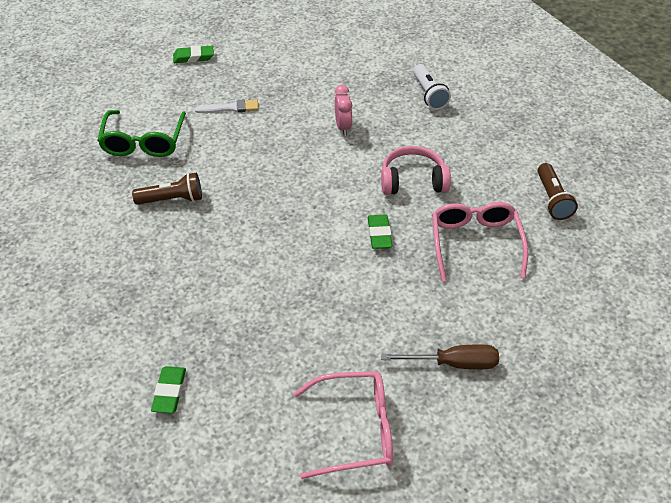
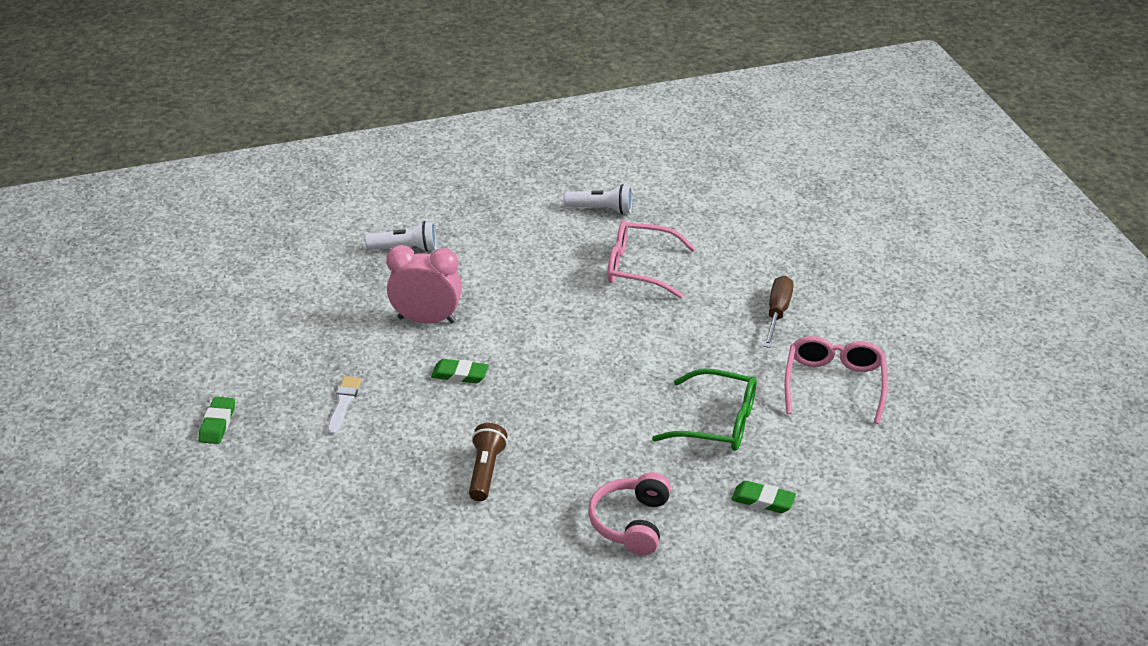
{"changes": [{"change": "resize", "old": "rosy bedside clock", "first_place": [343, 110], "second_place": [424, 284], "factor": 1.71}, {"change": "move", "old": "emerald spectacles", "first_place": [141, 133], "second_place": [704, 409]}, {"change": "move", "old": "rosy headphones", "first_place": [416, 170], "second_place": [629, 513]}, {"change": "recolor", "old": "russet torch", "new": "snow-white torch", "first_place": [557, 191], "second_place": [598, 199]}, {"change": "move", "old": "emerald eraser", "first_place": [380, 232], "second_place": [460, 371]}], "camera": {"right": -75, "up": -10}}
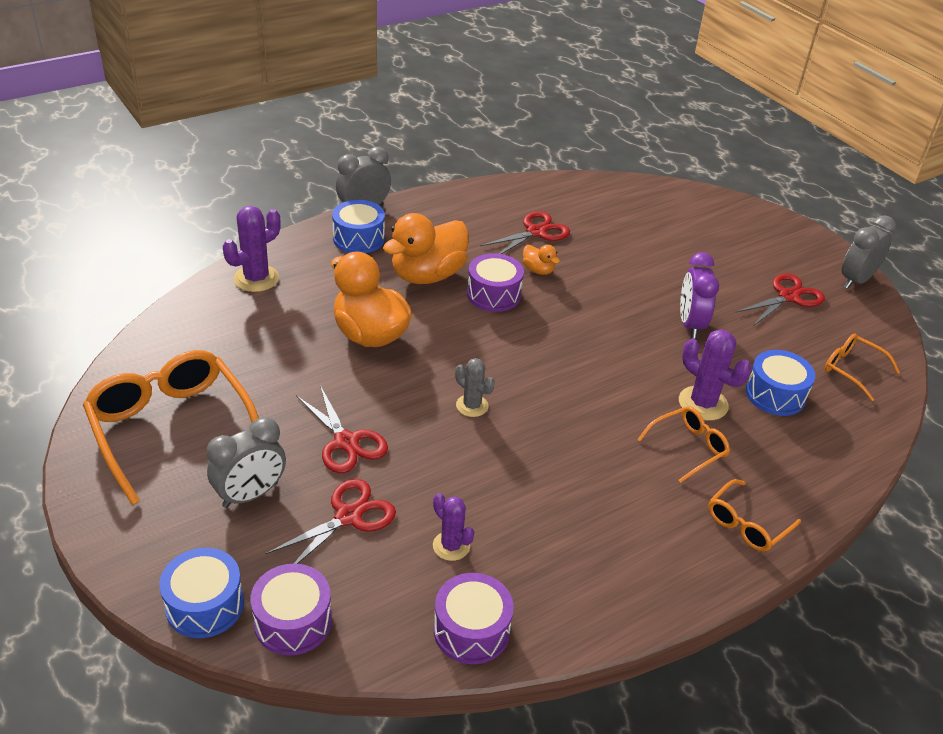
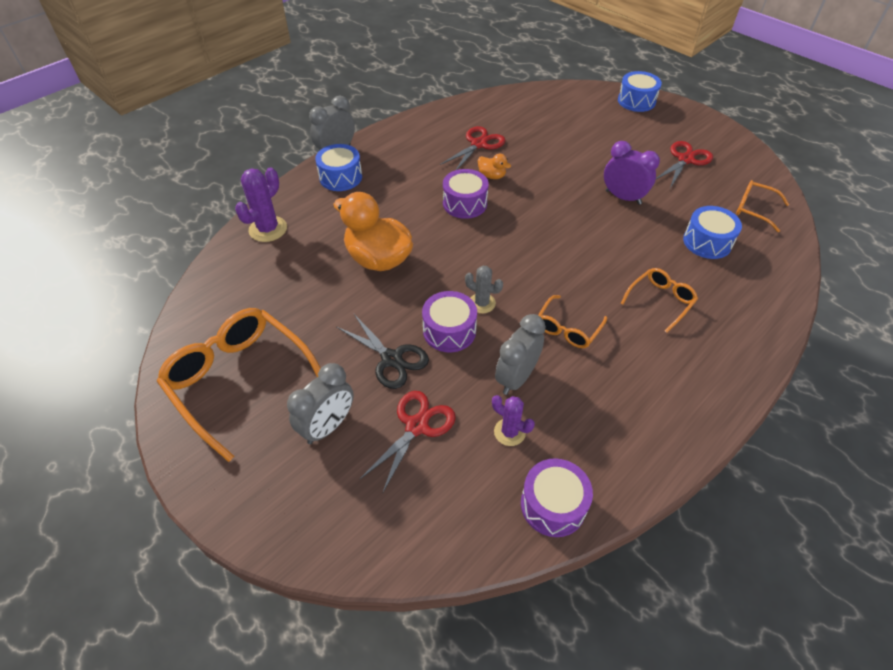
{"changes": [{"change": "delete", "old": "orange-coloured toy duck", "first_place": [426, 248]}, {"change": "move", "old": "ash-grey bedside clock", "first_place": [869, 252], "second_place": [520, 354]}, {"change": "rotate", "old": "purple bedside clock", "first_place": [699, 295], "second_place": [632, 173], "degrees": 135}, {"change": "delete", "old": "purple saguaro cactus", "first_place": [715, 375]}, {"change": "recolor", "old": "red scissors", "new": "jet-black scissors", "first_place": [342, 429], "second_place": [383, 351]}, {"change": "move", "old": "orange-coloured spectacles", "first_place": [754, 515], "second_place": [572, 321]}, {"change": "move", "old": "royal blue toy drum", "first_place": [201, 593], "second_place": [640, 91]}, {"change": "move", "old": "purple toy drum", "first_place": [291, 610], "second_place": [449, 321]}], "camera": {"right": -10, "up": 10}}
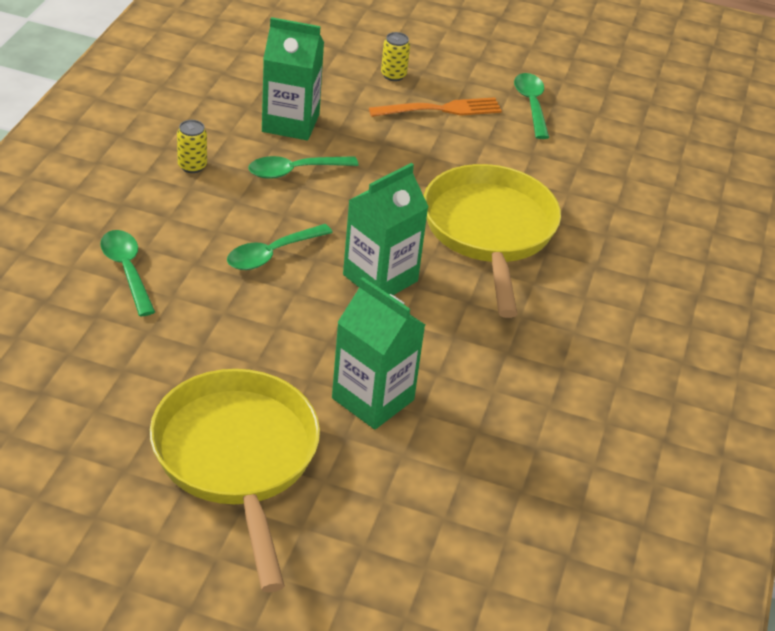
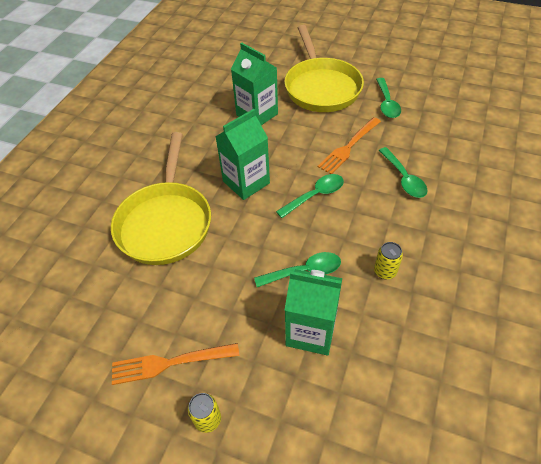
{"changes": [{"change": "move", "old": "emerald teaspoon", "first_place": [531, 106], "second_place": [388, 98]}, {"change": "insert", "new": "orange-coloured fork", "second_place": [349, 145]}], "camera": {"right": -170, "up": 10}}
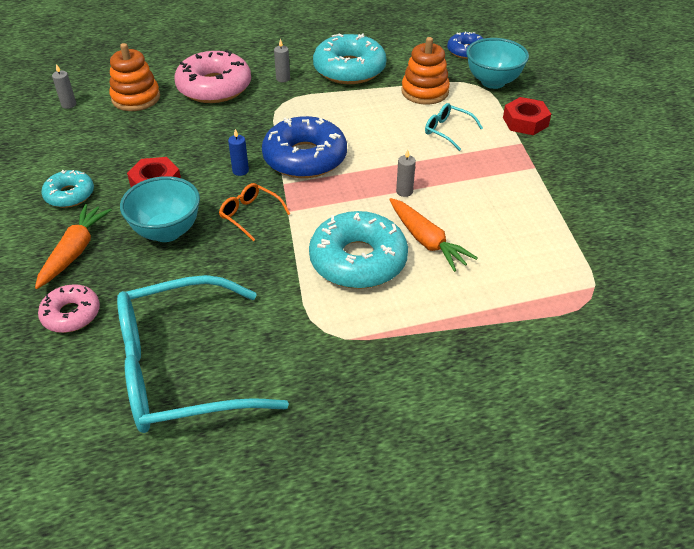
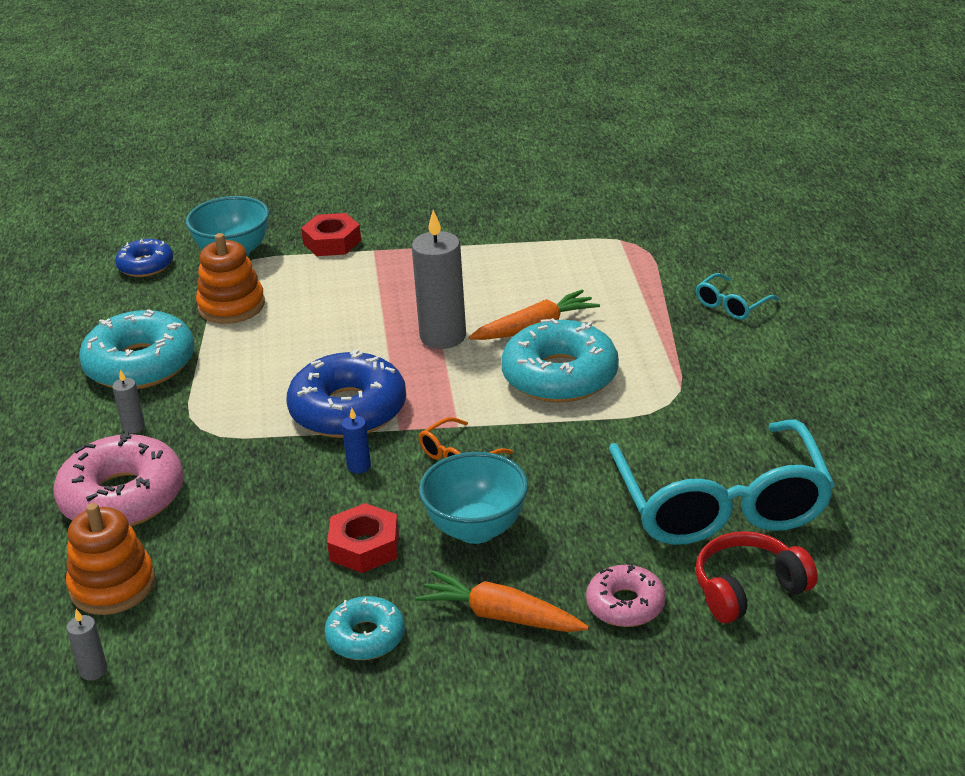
{"changes": [{"change": "move", "old": "teal spectacles", "first_place": [454, 127], "second_place": [737, 296]}, {"change": "resize", "old": "ash-grey candle", "first_place": [406, 173], "second_place": [439, 279], "factor": 2.2}, {"change": "insert", "new": "red headphones", "second_place": [756, 577]}], "camera": {"right": -80, "up": -10}}
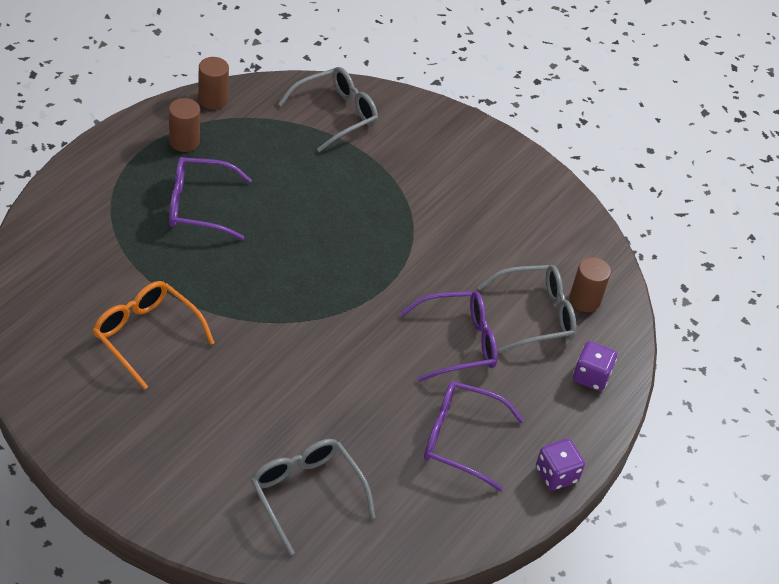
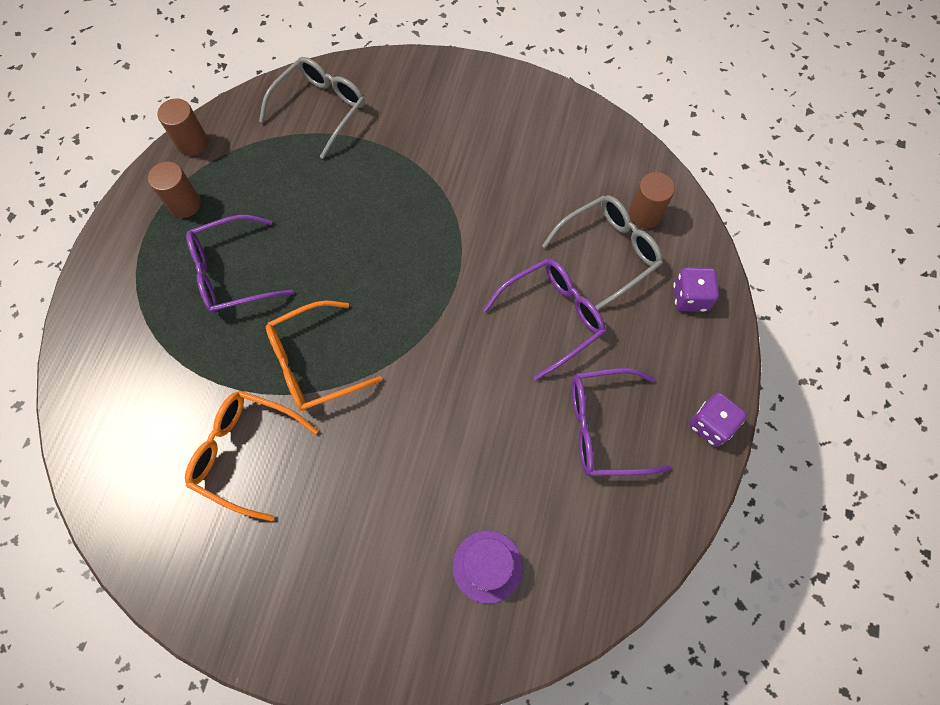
{"changes": [{"change": "replace", "old": "ash-grey spectacles", "new": "purple tall hat", "first_place": [313, 497], "second_place": [487, 567]}, {"change": "insert", "new": "orange-coloured spectacles", "second_place": [324, 356]}], "camera": {"right": -15, "up": 20}}
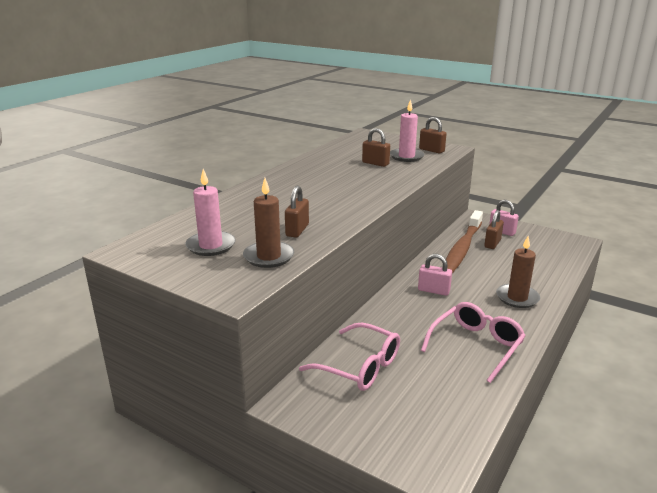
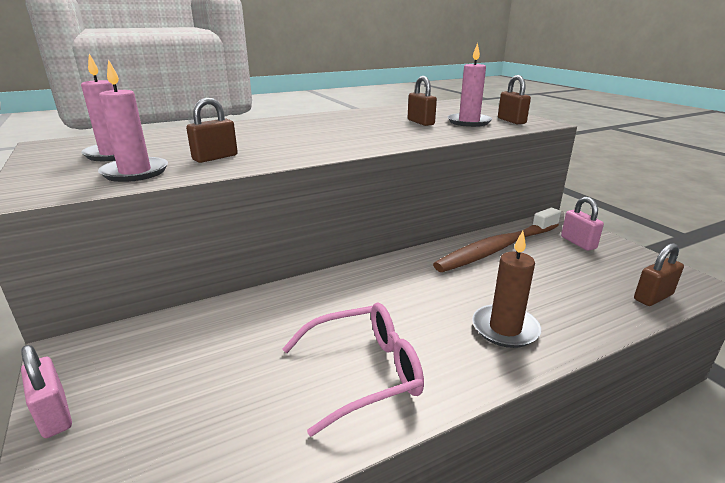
{"changes": [{"change": "recolor", "old": "russet candle", "new": "rosy candle", "first_place": [268, 223], "second_place": [133, 120]}, {"change": "move", "old": "russet small lock", "first_place": [494, 229], "second_place": [659, 274]}, {"change": "move", "old": "rosy small lock", "first_place": [435, 275], "second_place": [46, 391]}, {"change": "delete", "old": "rosy spectacles", "first_place": [349, 357]}], "camera": {"right": 30, "up": 0}}
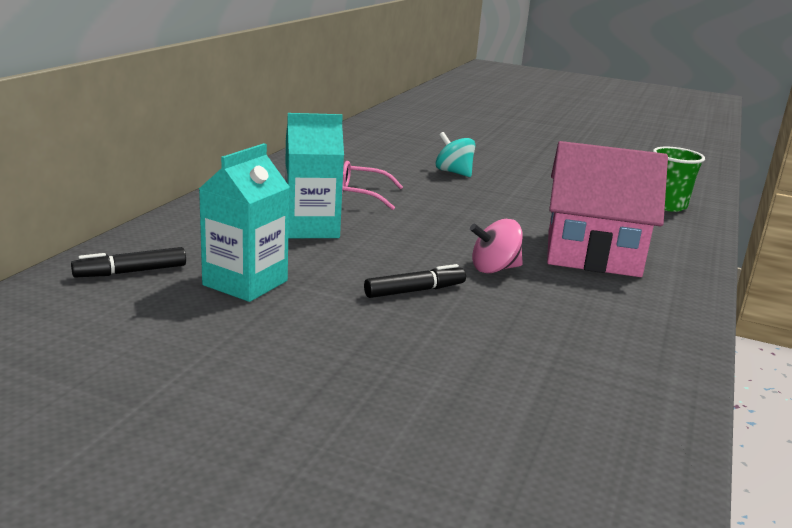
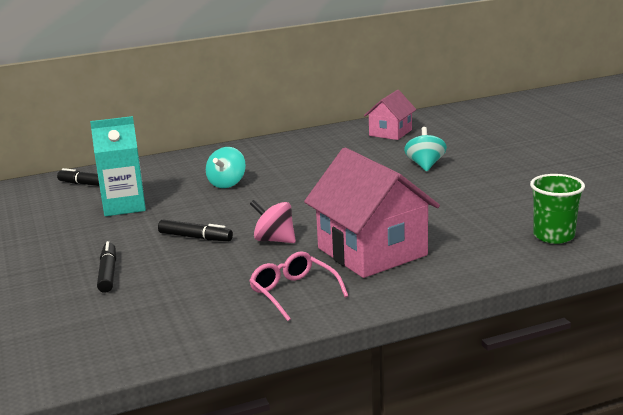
{"changes": [{"change": "replace", "old": "teal carton", "new": "teal spinning top", "first_place": [314, 175], "second_place": [226, 167]}, {"change": "move", "old": "rosy spectacles", "first_place": [372, 185], "second_place": [298, 286]}, {"change": "insert", "new": "rosy cottage", "second_place": [390, 115]}, {"change": "insert", "new": "jet-black marker", "second_place": [106, 267]}], "camera": {"right": 50, "up": 0}}
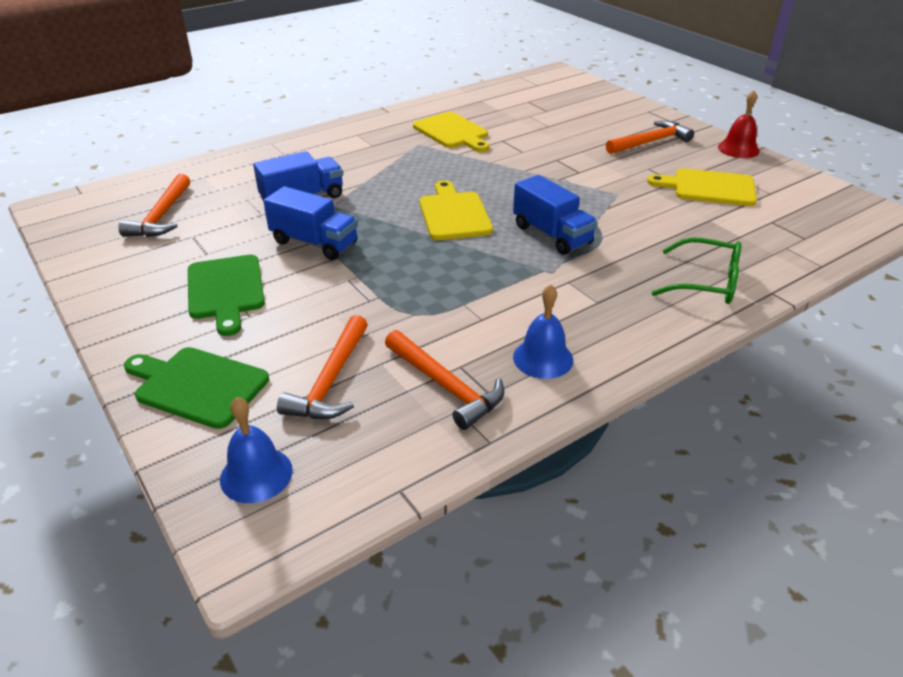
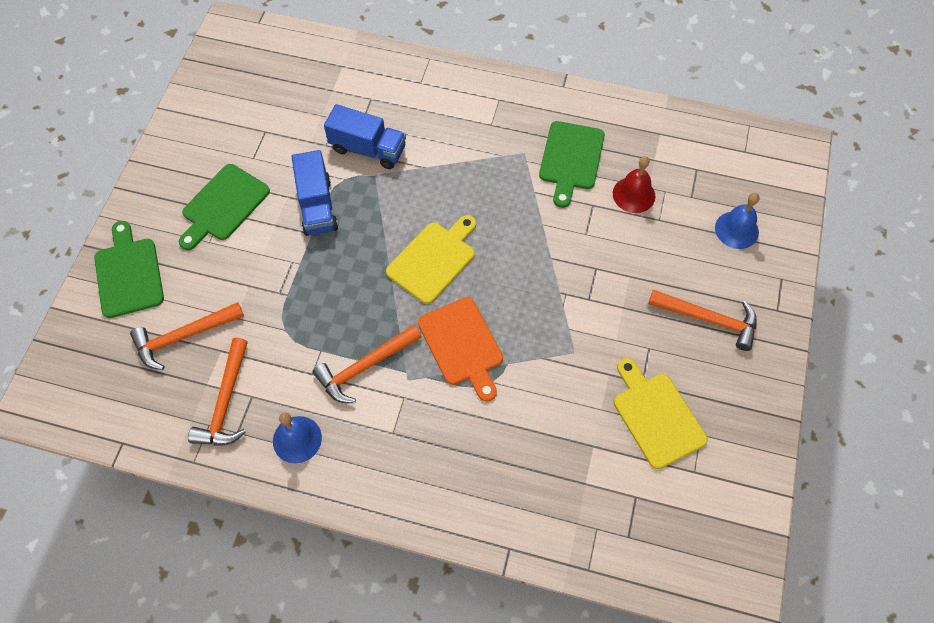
{"changes": [{"change": "move", "old": "red hand bell", "first_place": [739, 124], "second_place": [634, 184]}, {"change": "recolor", "old": "yellow cutting board", "new": "emerald cutting board", "first_place": [451, 132], "second_place": [572, 164]}, {"change": "move", "old": "orange-coloured hammer", "first_place": [154, 205], "second_place": [367, 364]}, {"change": "replace", "old": "royal blue truck", "new": "orange-coloured cutting board", "first_place": [555, 215], "second_place": [460, 349]}, {"change": "delete", "old": "emerald spectacles", "first_place": [696, 270]}, {"change": "move", "old": "royal blue hand bell", "first_place": [256, 450], "second_place": [737, 221]}], "camera": {"right": 50, "up": 25}}
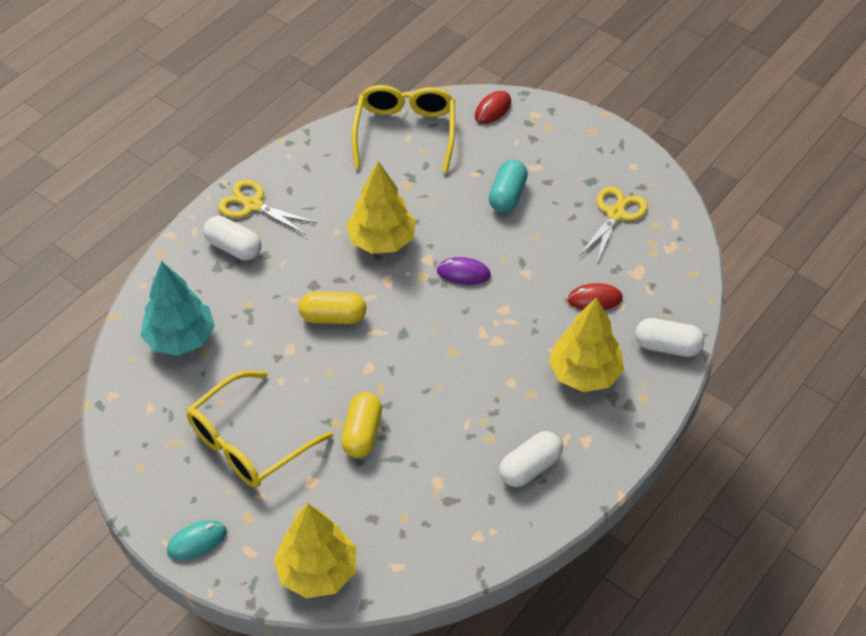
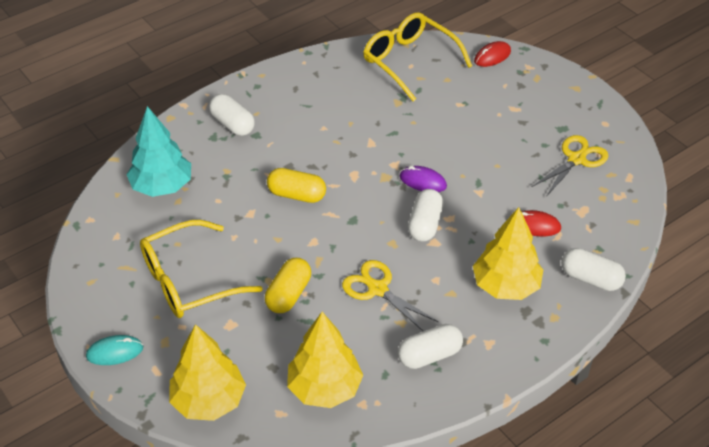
{"changes": [{"change": "rotate", "old": "yellow spectacles", "first_place": [403, 129], "second_place": [417, 57], "degrees": -60}, {"change": "delete", "old": "teal capsule", "first_place": [508, 186]}, {"change": "move", "old": "yellow fir tree", "first_place": [381, 207], "second_place": [325, 360]}, {"change": "move", "old": "yellow scissors", "first_place": [267, 207], "second_place": [390, 295]}, {"change": "insert", "new": "snow-white capsule", "second_place": [426, 215]}], "camera": {"right": 15, "up": -5}}
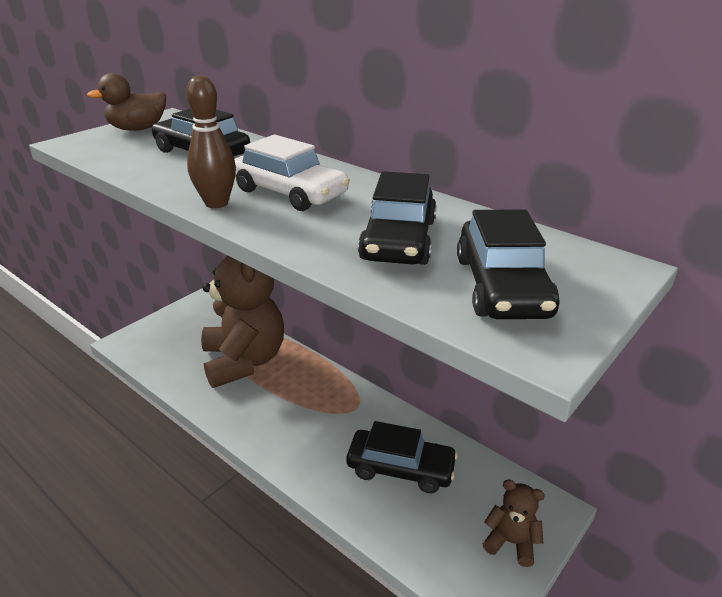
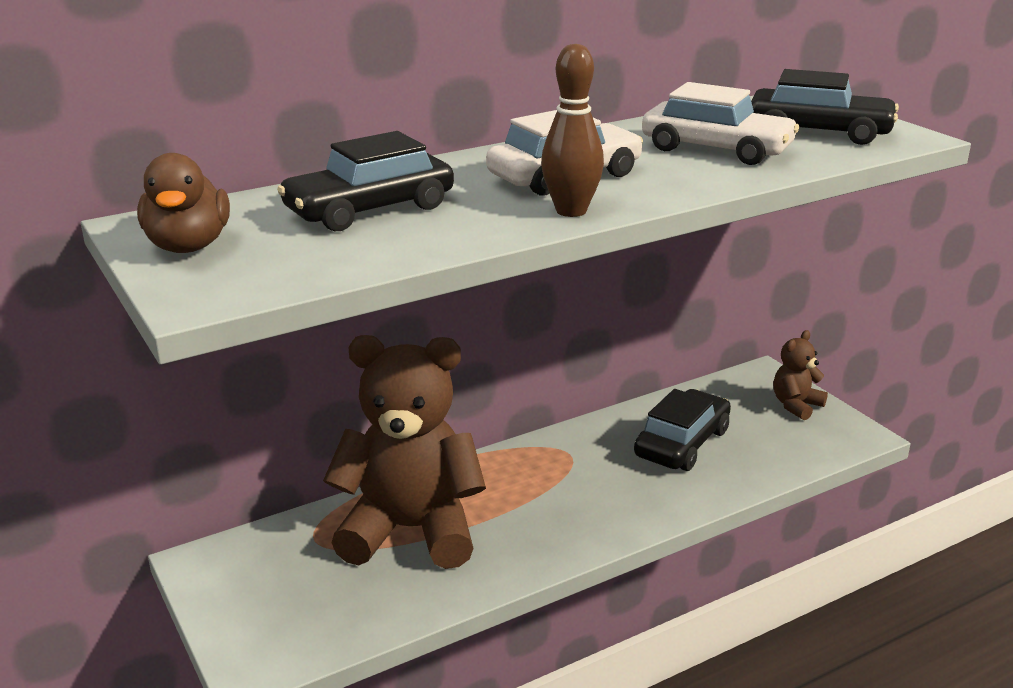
{"changes": [{"change": "recolor", "old": "jet-black car", "new": "snow-white car", "first_place": [397, 218], "second_place": [720, 123]}], "camera": {"right": -70, "up": -5}}
